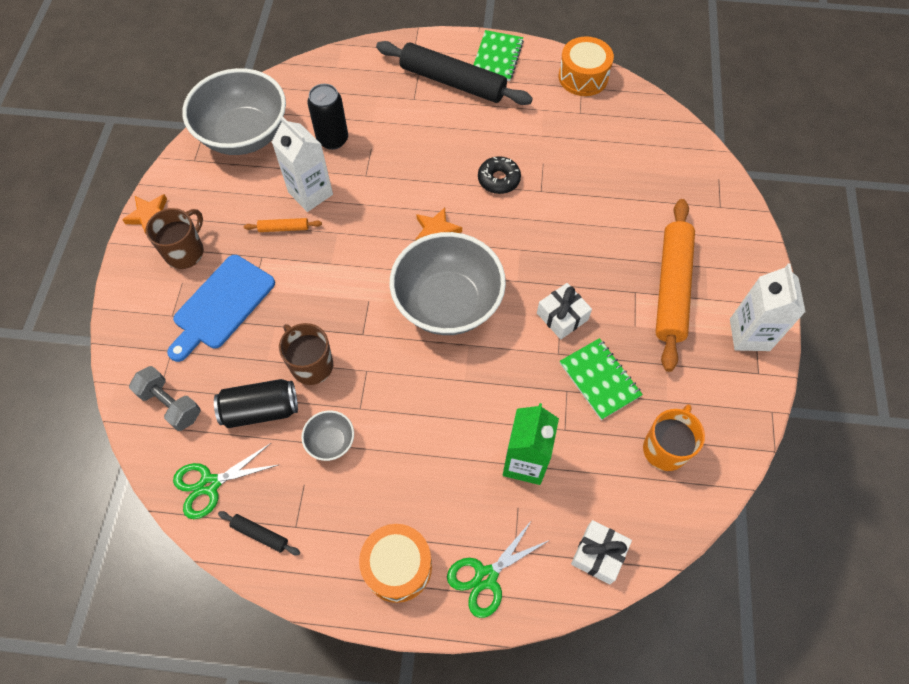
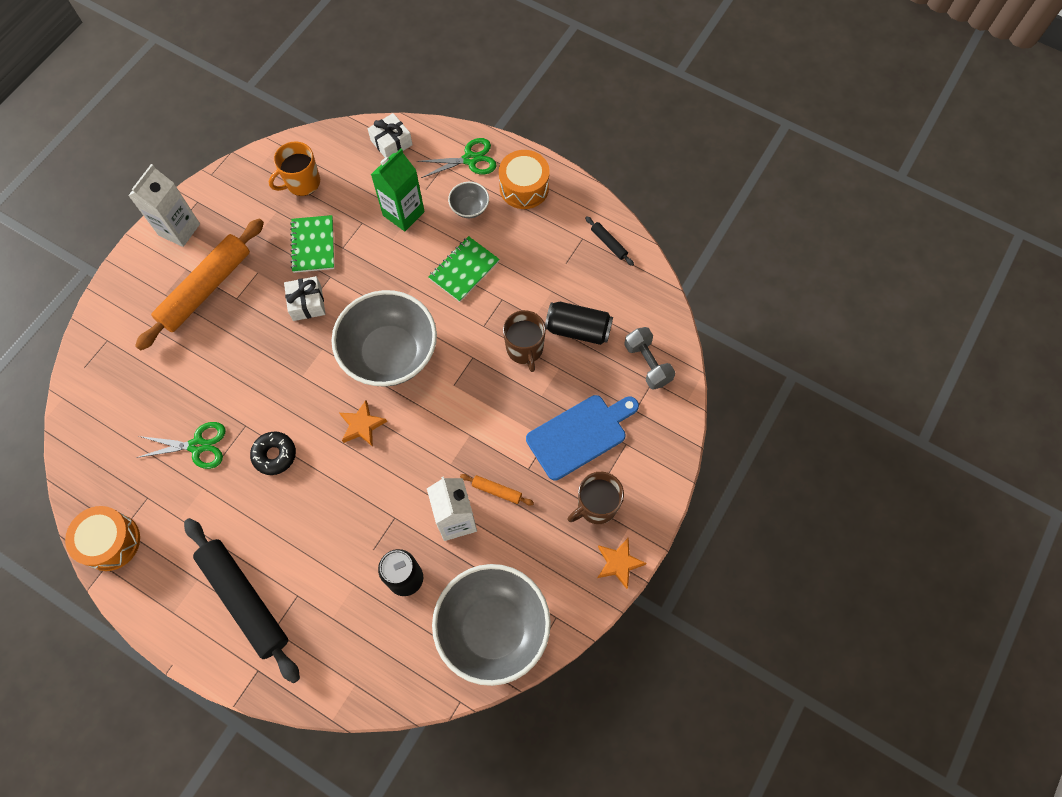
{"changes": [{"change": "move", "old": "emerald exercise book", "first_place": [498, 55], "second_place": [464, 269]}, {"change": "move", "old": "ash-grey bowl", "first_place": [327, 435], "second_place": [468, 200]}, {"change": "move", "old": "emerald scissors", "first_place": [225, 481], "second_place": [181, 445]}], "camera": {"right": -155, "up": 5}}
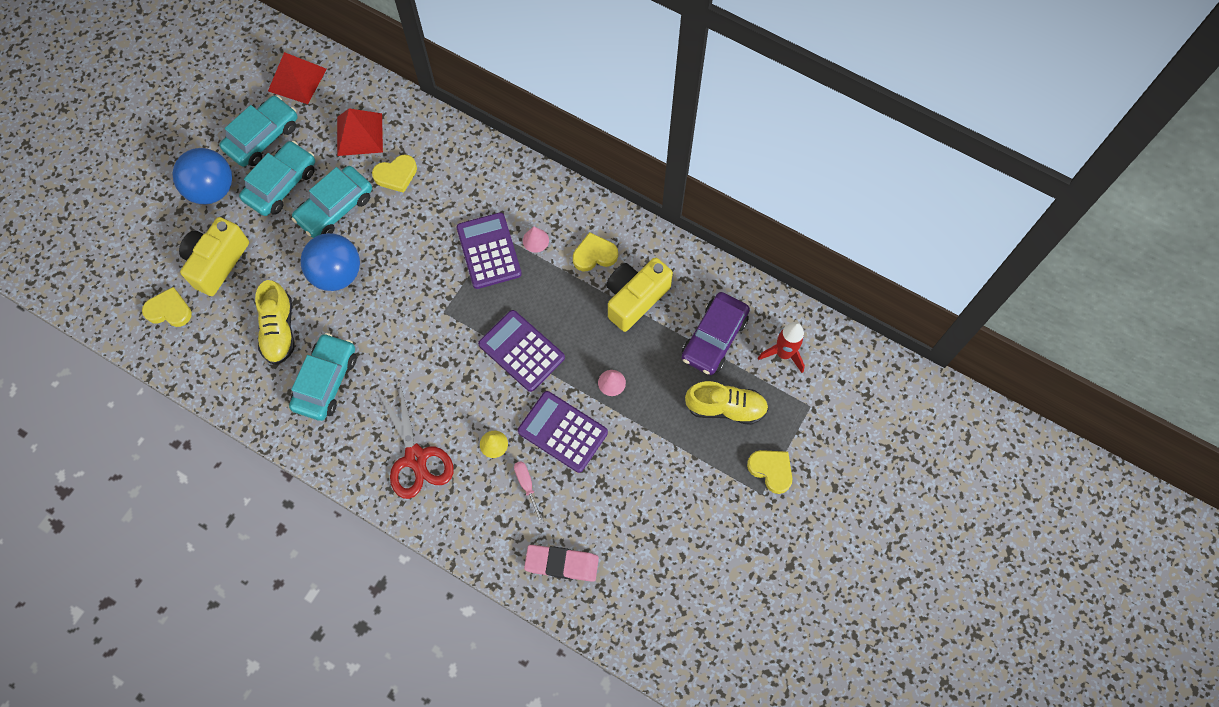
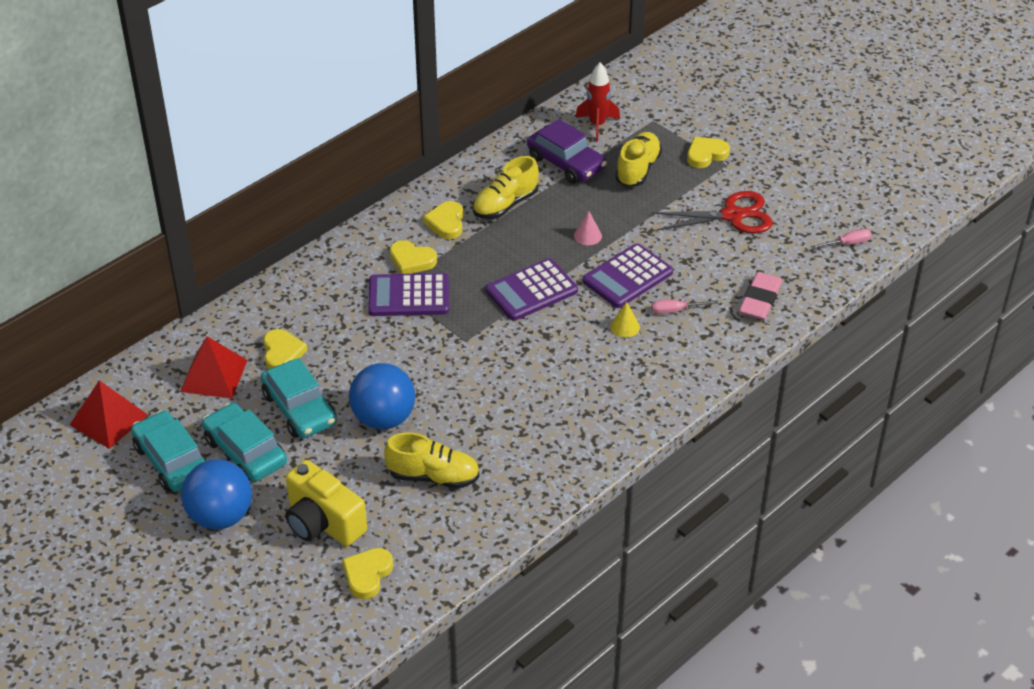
{"changes": [{"change": "replace", "old": "rosy cone shape", "new": "yellow love heart", "first_place": [536, 240], "second_place": [413, 257]}, {"change": "replace", "old": "yellow compact camera", "new": "yellow sneaker", "first_place": [639, 294], "second_place": [506, 187]}, {"change": "delete", "old": "teal car", "first_place": [323, 377]}, {"change": "move", "old": "red scissors", "first_place": [416, 439], "second_place": [712, 212]}, {"change": "insert", "new": "rosy screwdriver", "second_place": [841, 239]}], "camera": {"right": -75, "up": -25}}
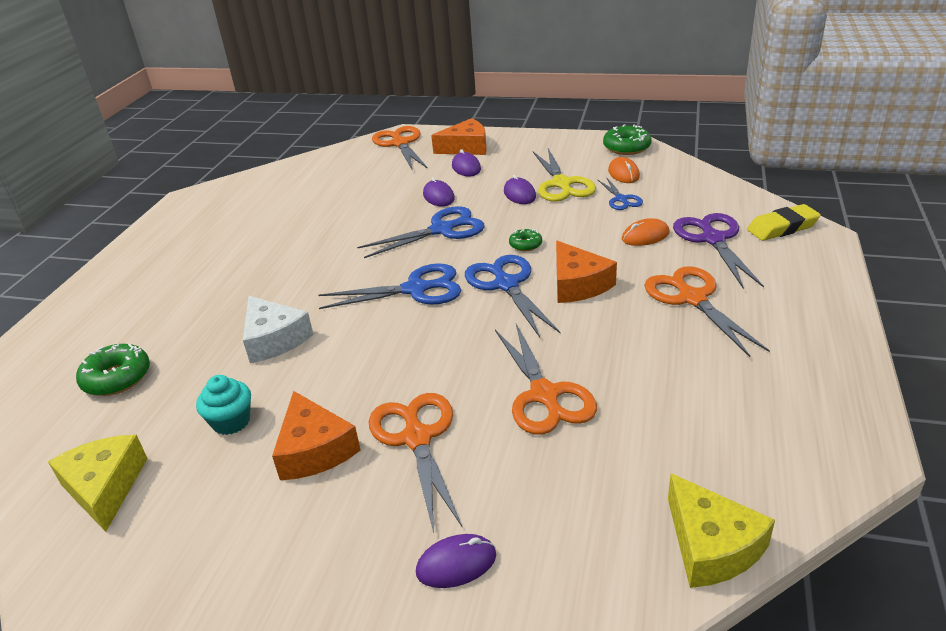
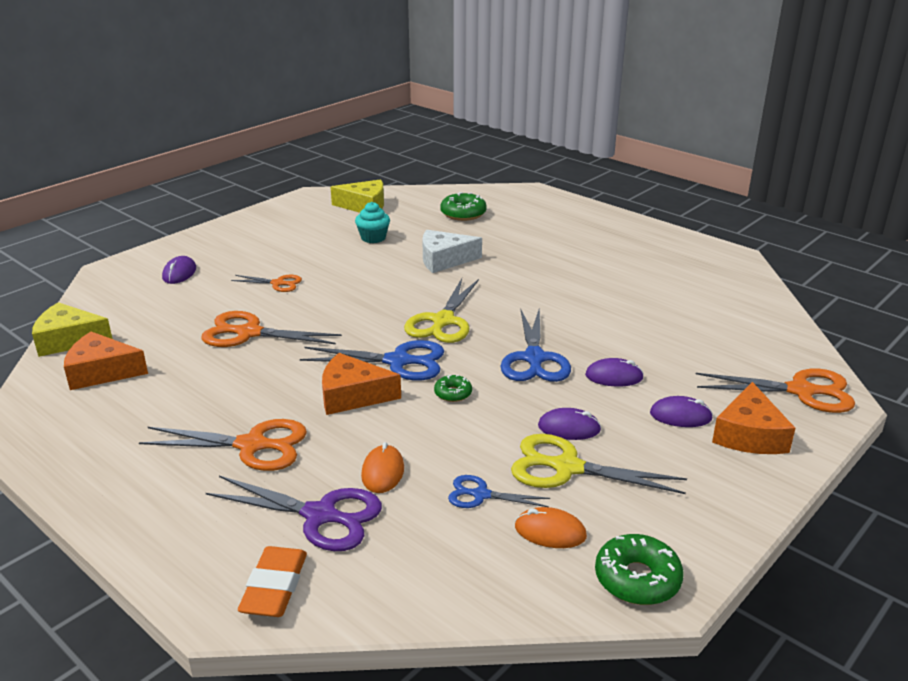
{"changes": [{"change": "recolor", "old": "yellow eraser", "new": "orange-coloured eraser", "first_place": [784, 222], "second_place": [272, 581]}, {"change": "recolor", "old": "royal blue scissors", "new": "yellow scissors", "first_place": [389, 286], "second_place": [441, 311]}, {"change": "move", "old": "orange-coloured piece of cheese", "first_place": [316, 435], "second_place": [106, 361]}, {"change": "resize", "old": "orange-coloured scissors", "first_place": [415, 463], "second_place": [266, 283], "factor": 0.57}], "camera": {"right": 115, "up": -5}}
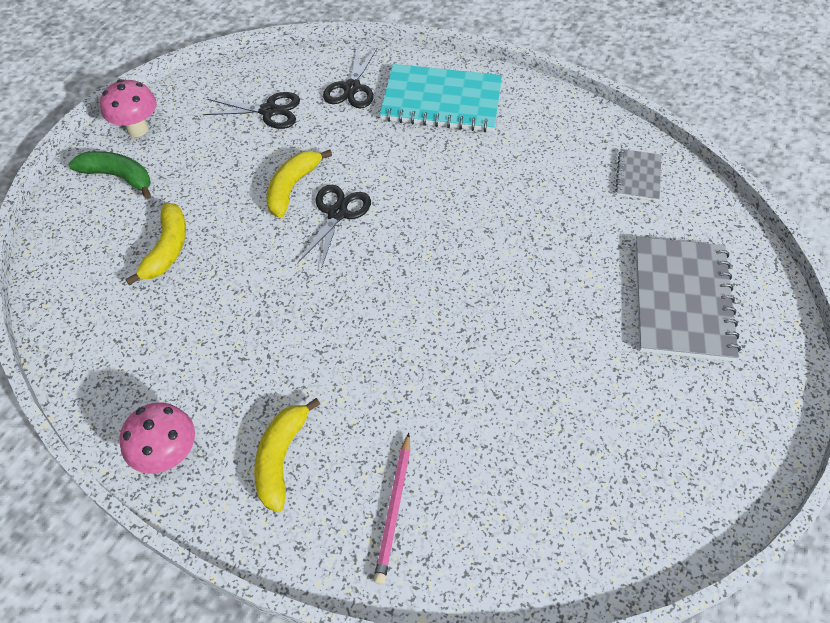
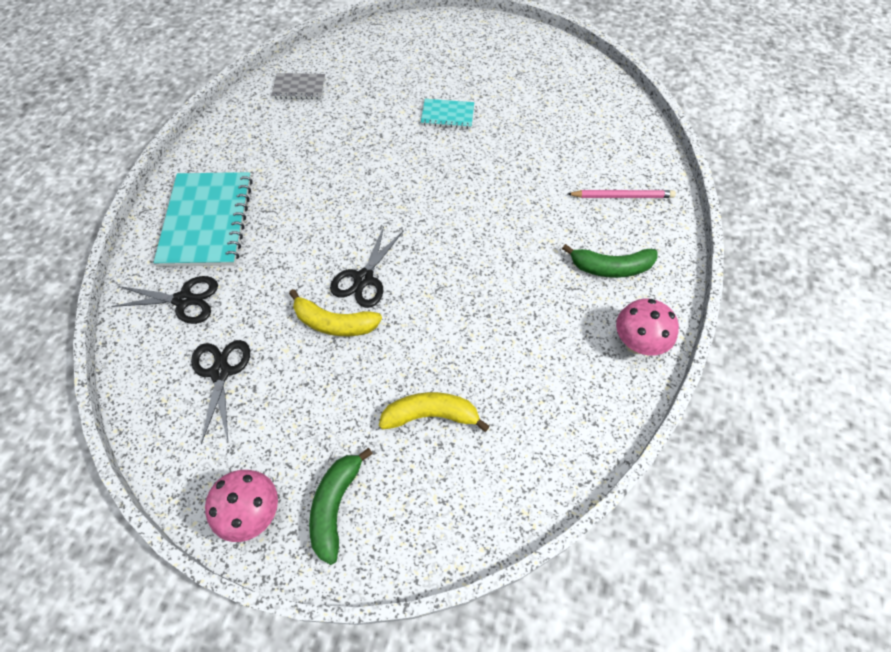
{"changes": [{"change": "rotate", "old": "jet-black scissors", "first_place": [334, 227], "second_place": [366, 267], "degrees": -75}, {"change": "delete", "old": "ash-grey exercise book", "first_place": [688, 299]}, {"change": "recolor", "old": "yellow banana fruit", "new": "emerald banana fruit", "first_place": [287, 455], "second_place": [609, 261]}, {"change": "insert", "new": "teal exercise book", "second_place": [447, 114]}], "camera": {"right": -100, "up": 5}}
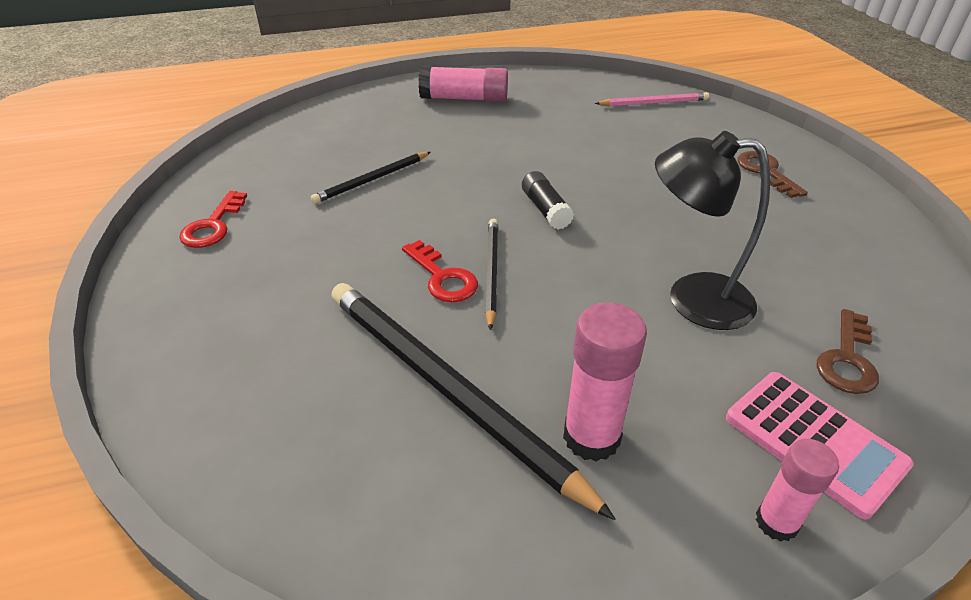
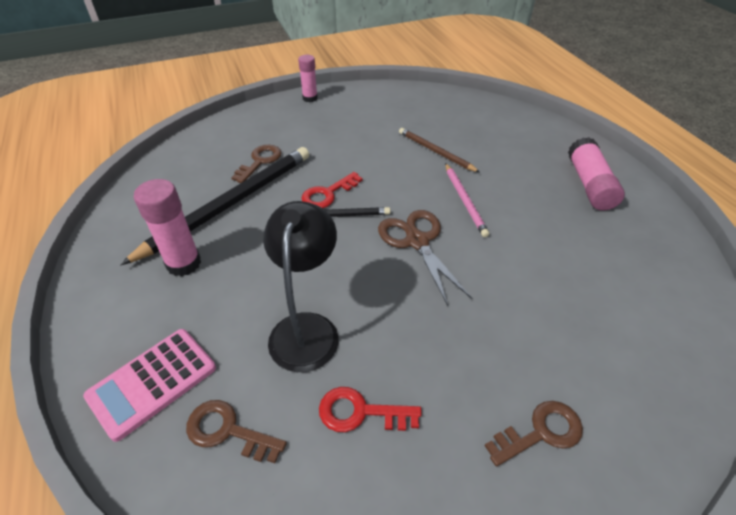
{"changes": [{"change": "move", "old": "rosy wooden pencil", "first_place": [652, 99], "second_place": [467, 200]}, {"change": "recolor", "old": "jet-black wooden pencil", "new": "russet wooden pencil", "first_place": [371, 178], "second_place": [439, 150]}, {"change": "replace", "old": "jet-black glue stick", "new": "russet scissors", "first_place": [548, 200], "second_place": [425, 258]}, {"change": "move", "old": "red latchkey", "first_place": [213, 219], "second_place": [370, 409]}, {"change": "move", "old": "rosy glue stick", "first_place": [797, 490], "second_place": [308, 78]}, {"change": "insert", "new": "russet latchkey", "second_place": [256, 164]}], "camera": {"right": 85, "up": 5}}
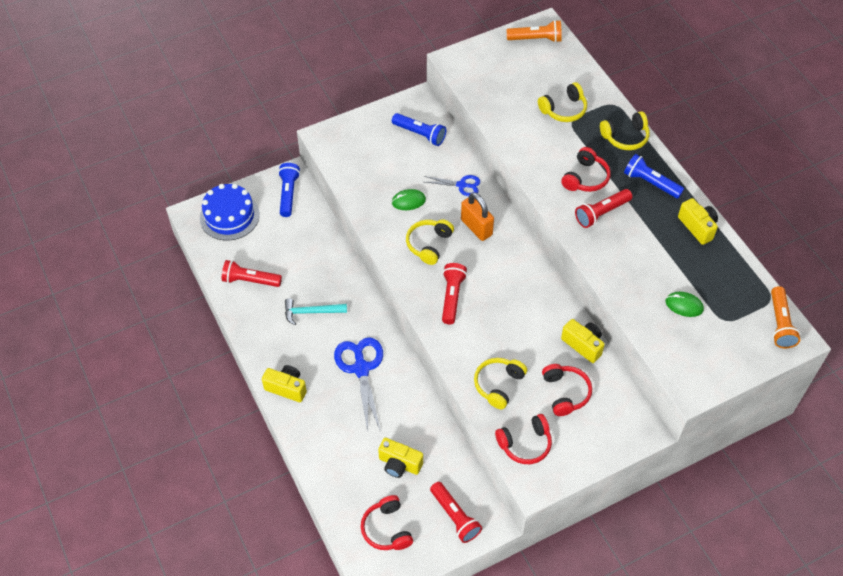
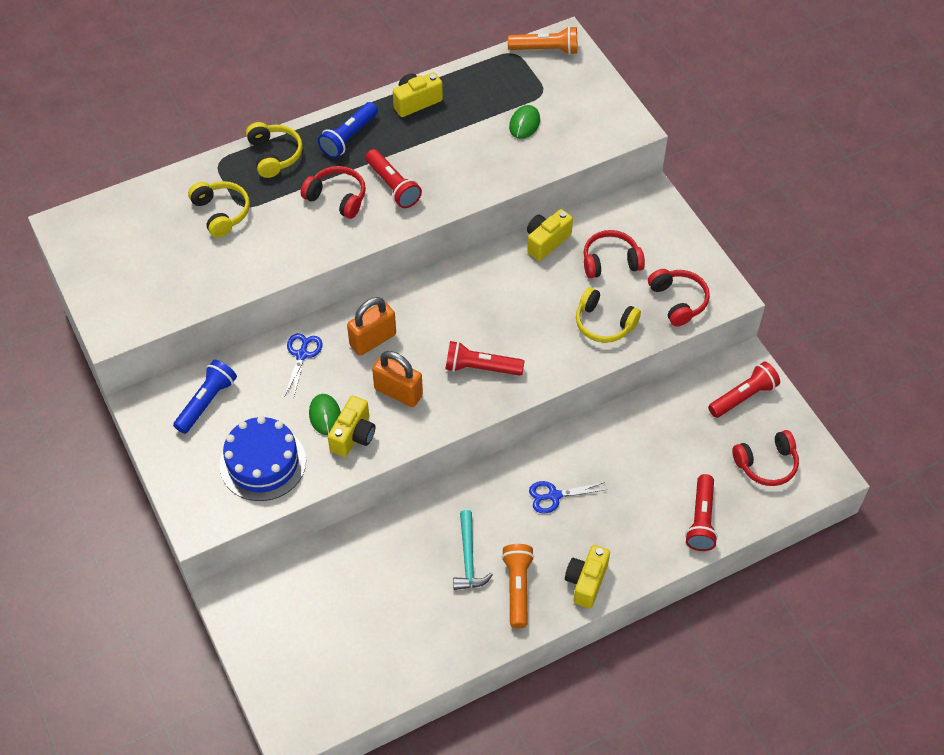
{"changes": [{"change": "move", "old": "orange-coloured torch", "first_place": [534, 31], "second_place": [518, 586]}, {"change": "delete", "old": "royal blue torch", "first_place": [289, 190]}, {"change": "move", "old": "royal blue gateau", "first_place": [230, 212], "second_place": [263, 458]}, {"change": "replace", "old": "yellow headphones", "new": "orange-coloured small lock", "first_place": [430, 242], "second_place": [397, 379]}, {"change": "move", "old": "red torch", "first_place": [252, 273], "second_place": [701, 512]}, {"change": "resize", "old": "royal blue scissors", "first_place": [358, 384], "second_place": [568, 497], "factor": 0.57}, {"change": "move", "old": "yellow compact camera", "first_place": [400, 458], "second_place": [351, 426]}], "camera": {"right": -90, "up": 0}}
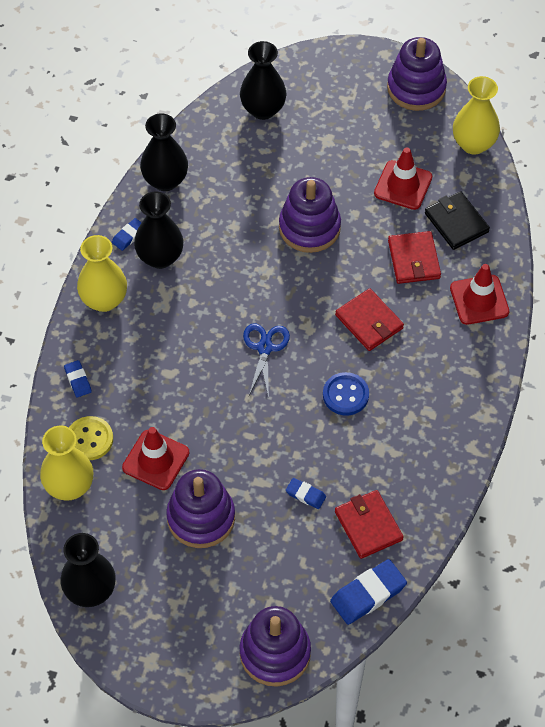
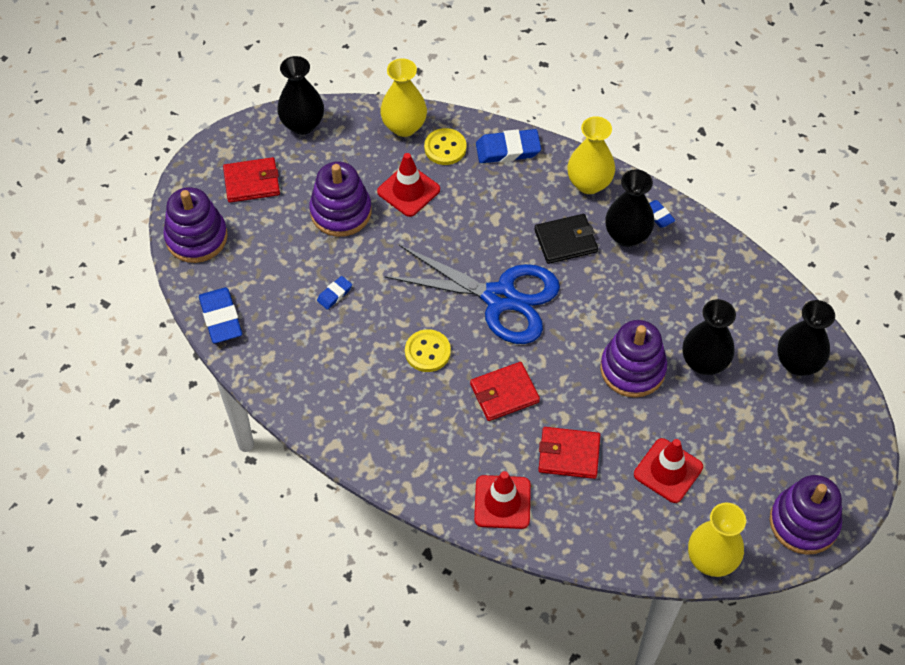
{"changes": [{"change": "move", "old": "jet-black flower vase", "first_place": [164, 152], "second_place": [709, 337]}, {"change": "move", "old": "jet-black billfold", "first_place": [457, 220], "second_place": [566, 239]}, {"change": "resize", "old": "royal blue scissors", "first_place": [266, 360], "second_place": [472, 294], "factor": 2.03}, {"change": "resize", "old": "royal blue eraser", "first_place": [78, 379], "second_place": [508, 146], "factor": 1.85}, {"change": "recolor", "old": "royal blue button", "new": "yellow button", "first_place": [346, 393], "second_place": [428, 350]}, {"change": "move", "old": "red billfold", "first_place": [369, 524], "second_place": [251, 180]}], "camera": {"right": 105, "up": 0}}
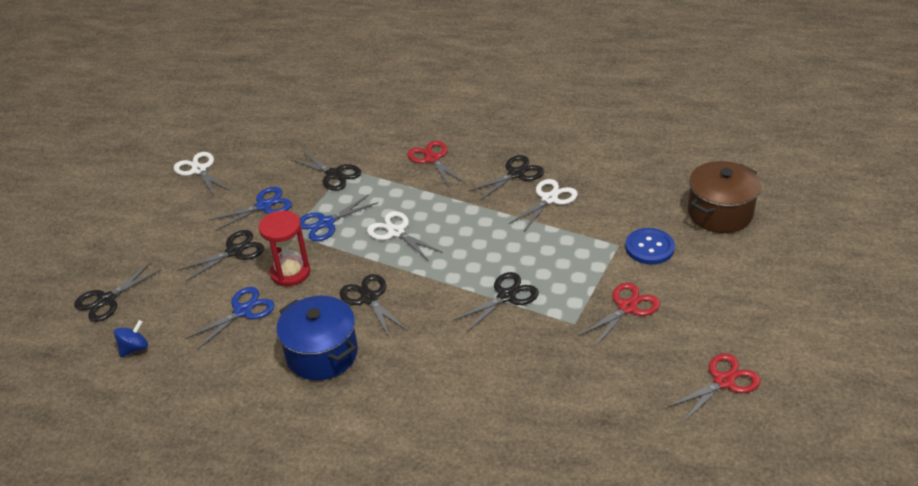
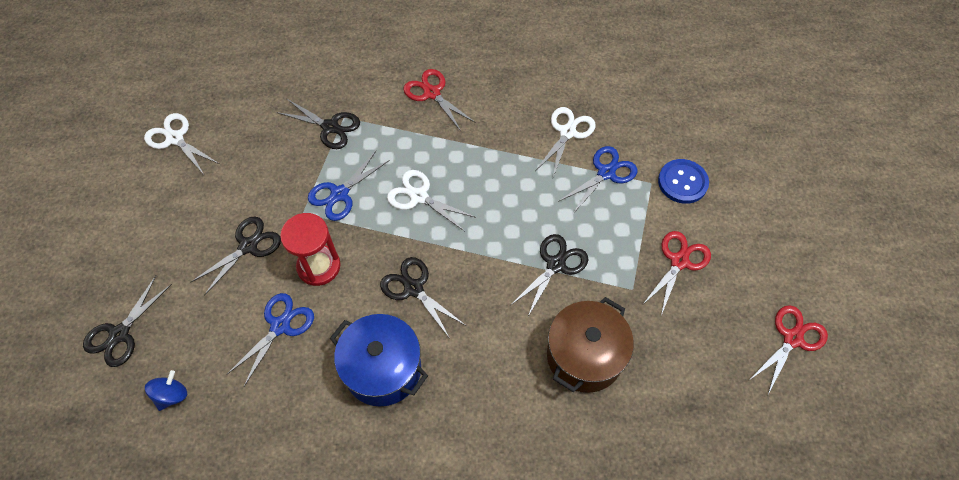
{"changes": [{"change": "delete", "old": "jet-black scissors", "first_place": [506, 177]}, {"change": "move", "old": "russet stockpot", "first_place": [724, 197], "second_place": [590, 345]}, {"change": "move", "old": "royal blue scissors", "first_place": [251, 209], "second_place": [598, 180]}], "camera": {"right": -15, "up": 20}}
